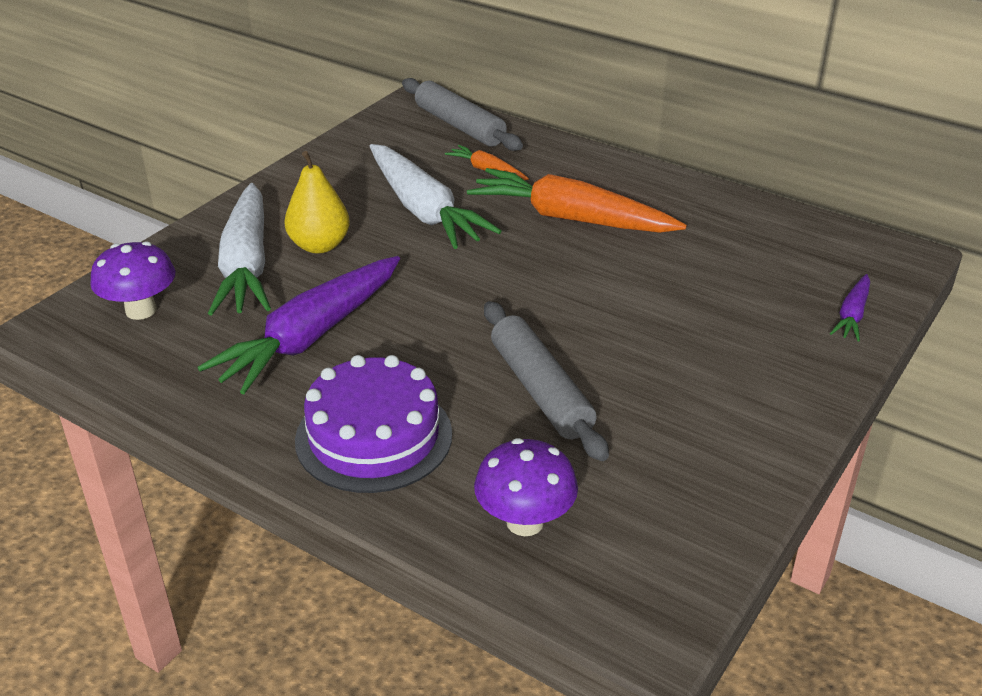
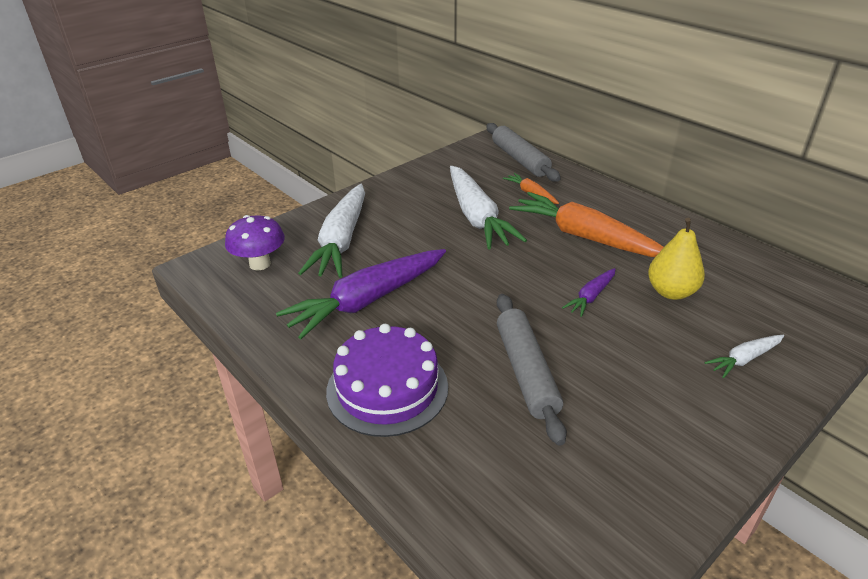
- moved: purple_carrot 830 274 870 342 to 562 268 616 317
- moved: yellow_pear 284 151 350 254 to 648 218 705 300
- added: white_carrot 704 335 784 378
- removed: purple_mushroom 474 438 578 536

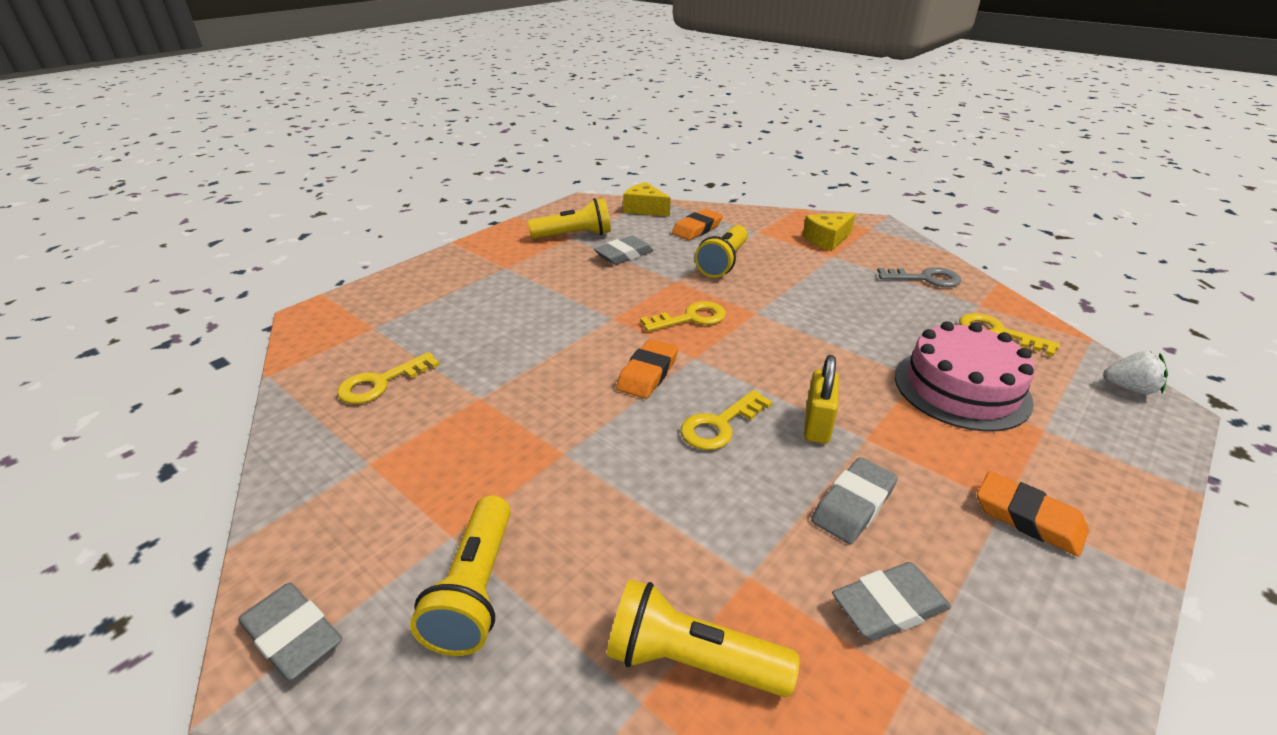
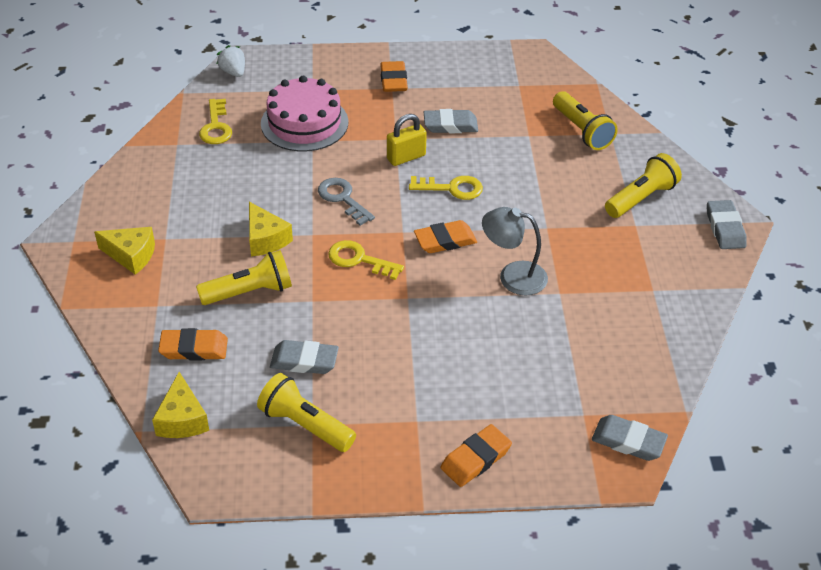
- added: yellow_cheese 249 202 293 256
- moved: grey_key 877 267 961 287 to 318 178 375 226
- added: orange_eraser 440 424 512 487
- added: grey_lamp 482 207 548 296
- moved: grey_eraser 832 562 951 641 to 592 415 668 461
- removed: yellow_key 337 352 440 404

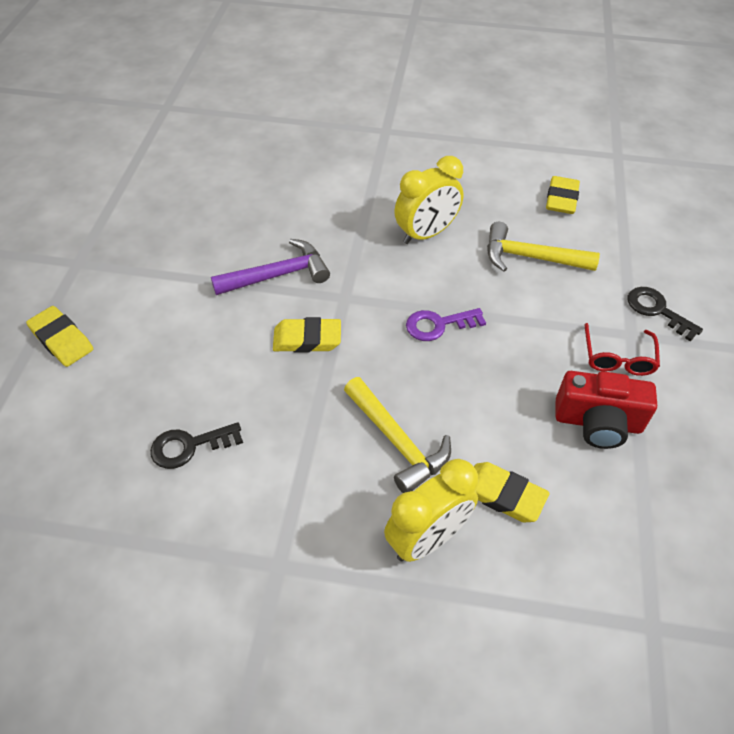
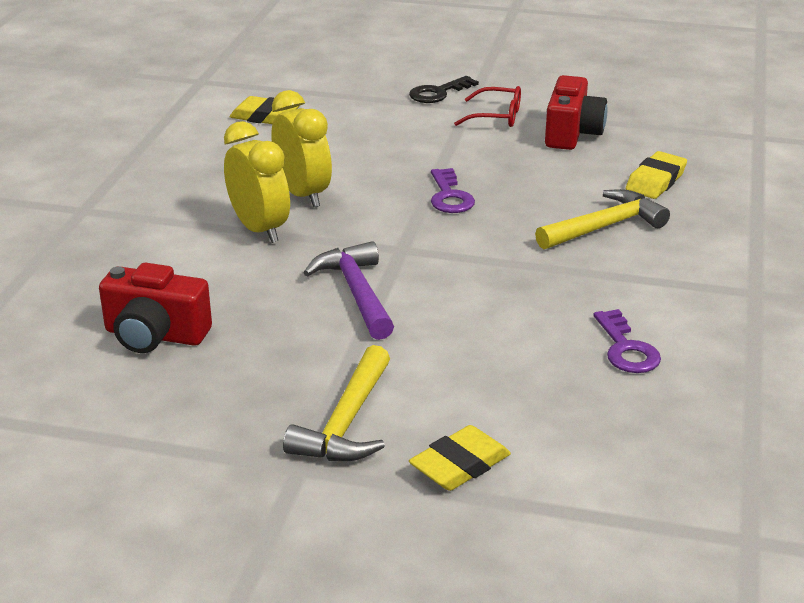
- added: red_camera 99 263 212 353
- moved: yellow_clock 384 459 479 562 to 224 121 290 243
- moved: yellow_hammer 487 222 600 272 to 283 345 390 461
- recoloured: black_key 150 422 243 469 to purple_key 594 309 661 373
- removed: yellow_eraser 273 317 341 353

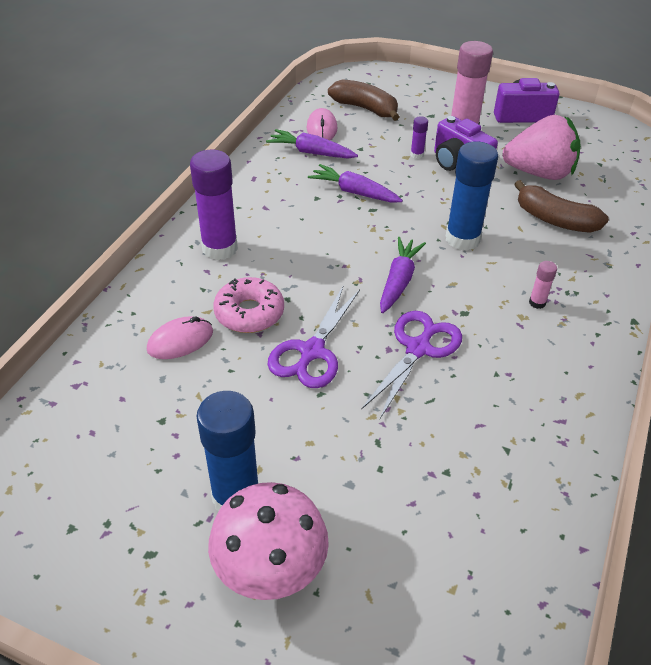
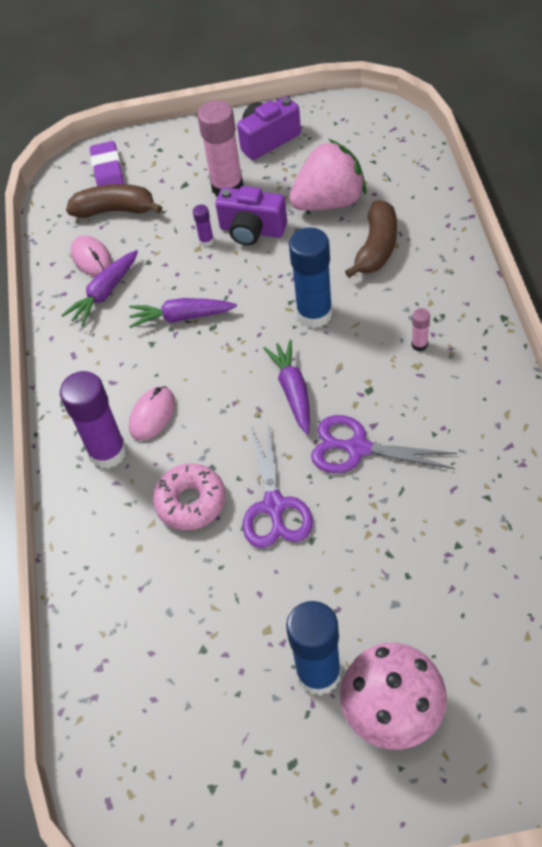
- turned: purple_carrot 266 129 358 159 = 62 250 138 326 45 degrees counterclockwise
- added: purple_eraser 90 141 124 186
- moved: pink_mouse 147 316 213 359 to 129 386 175 441
- turned: purple_scissors 361 311 462 418 = 311 415 457 473 75 degrees counterclockwise
- turned: brown_banana 514 180 609 232 = 345 200 397 278 75 degrees counterclockwise

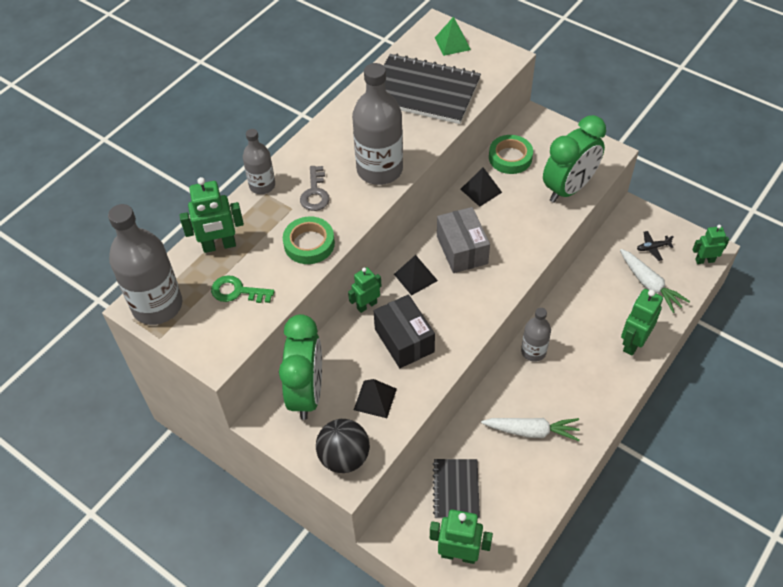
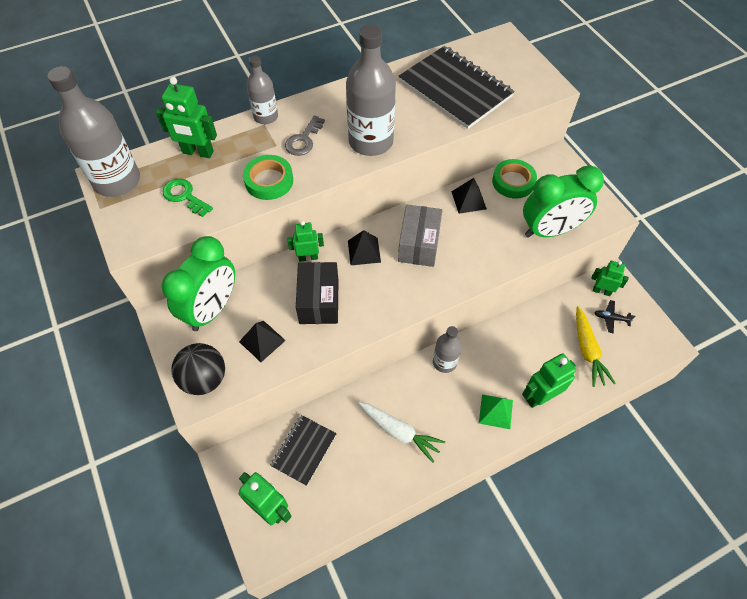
- moved: green_pyramid 435 17 471 56 to 479 394 513 429
- recoloured: white_carrot 620 249 690 313 to yellow_carrot 576 306 616 387
- moved: green_robot 693 225 729 264 to 591 261 629 296

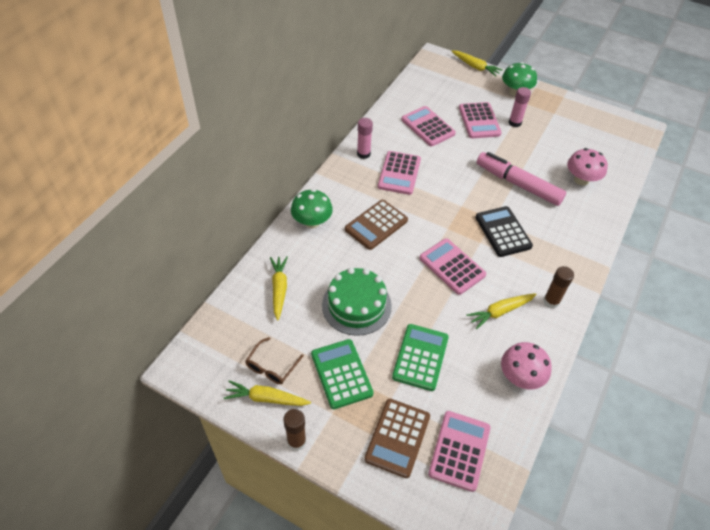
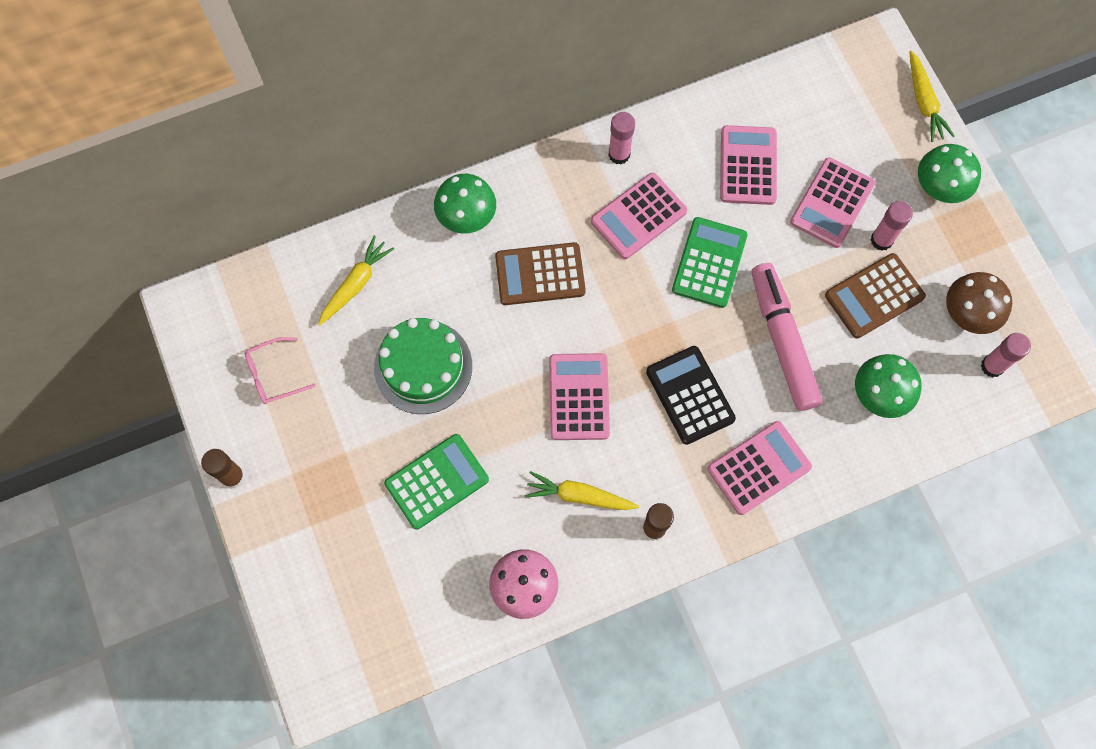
- recoloured: brown_glasses 245 337 304 384 to pink_glasses 245 337 316 404
- turned: black_calculator 475 206 533 257 = 646 346 736 445 45 degrees counterclockwise
- moved: green_calculator 311 339 373 409 to 672 217 748 308
- moved: pink_calculator 428 411 490 492 to 707 421 812 515
- moved: brown_calculator 364 399 430 478 to 825 253 926 338
- recoloured: pink_mushroom 567 148 608 186 to green_mushroom 855 354 922 418
- added: brown_mushroom 946 272 1012 334
- added: pink_glue_stick 981 333 1031 378
- removed: yellow_carrot 224 380 311 406

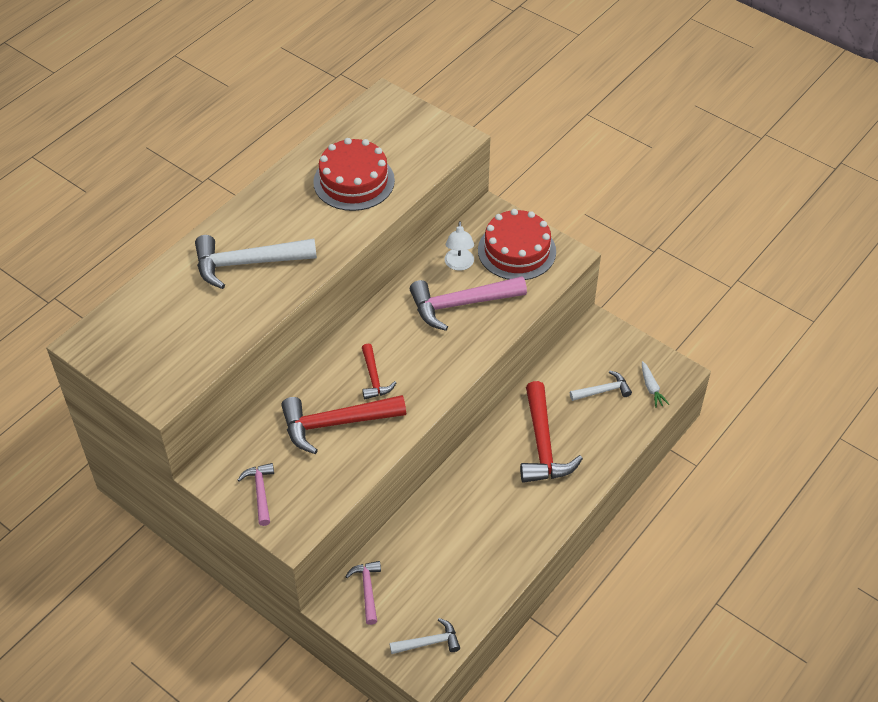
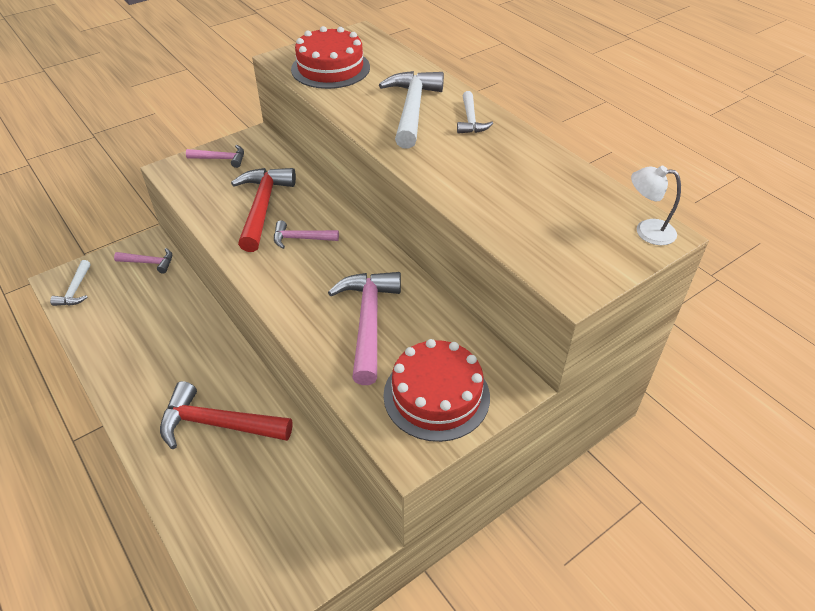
- recoloured: red_hammer 362 343 396 399 to pink_hammer 274 220 339 249
- moved: red_cake 313 138 395 211 to 291 26 370 89
- moved: white_hammer 570 371 632 401 to 457 91 493 134
- moved: white_lamp 444 221 474 271 to 631 166 681 245
- removed: white_carrot 642 361 669 408

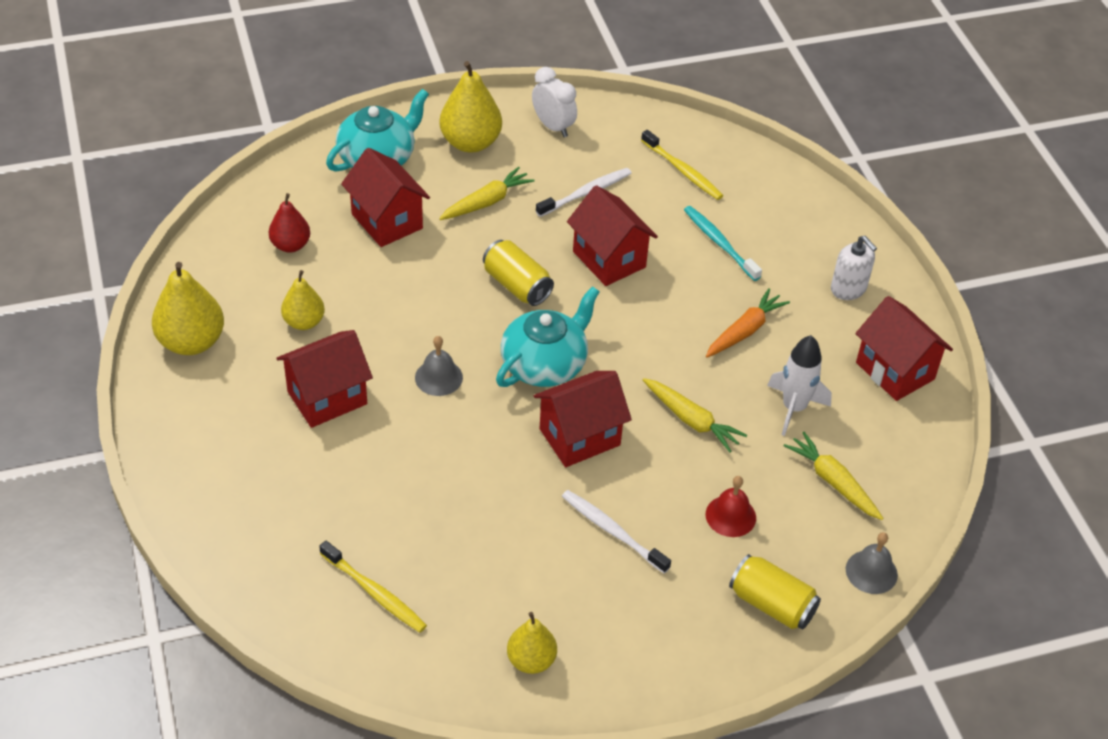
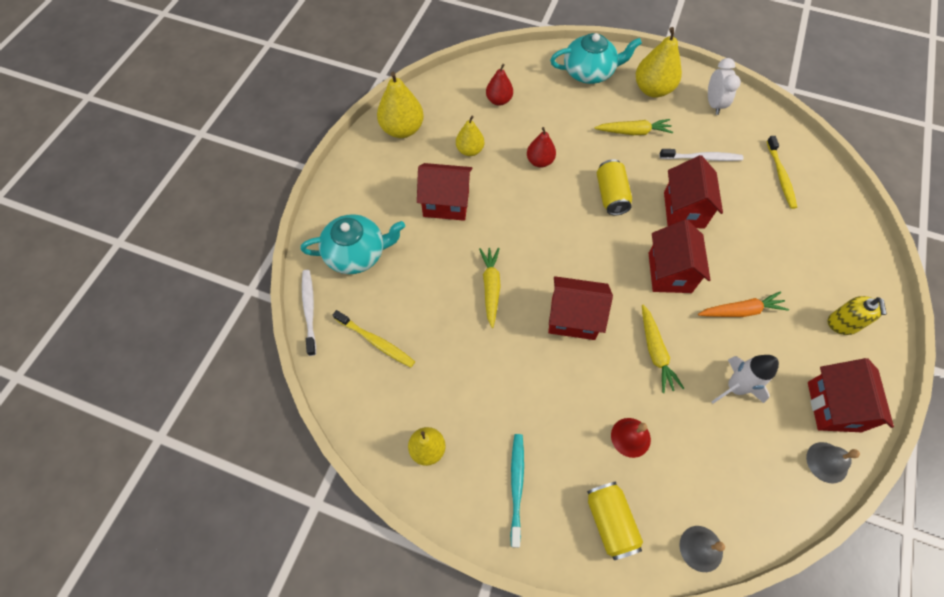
- moved: turquoise_teapot 496 286 600 387 to 301 214 405 274
- moved: white_toothbrush 562 490 671 574 to 302 270 316 356
- turned: yellow_toothbrush 319 541 427 633 = 333 310 415 367 45 degrees counterclockwise
- moved: yellow_carrot 784 432 884 520 to 479 247 501 328
- moved: turquoise_toothbrush 684 206 762 281 to 510 434 524 548
- added: red_pear 527 127 556 168
- moved: red_house 341 148 430 247 to 648 220 711 293
- moved: grey_bell 415 336 463 396 to 806 442 860 483
- recoloured: white_soap_dispenser 831 236 877 300 to yellow_soap_dispenser 828 296 887 335

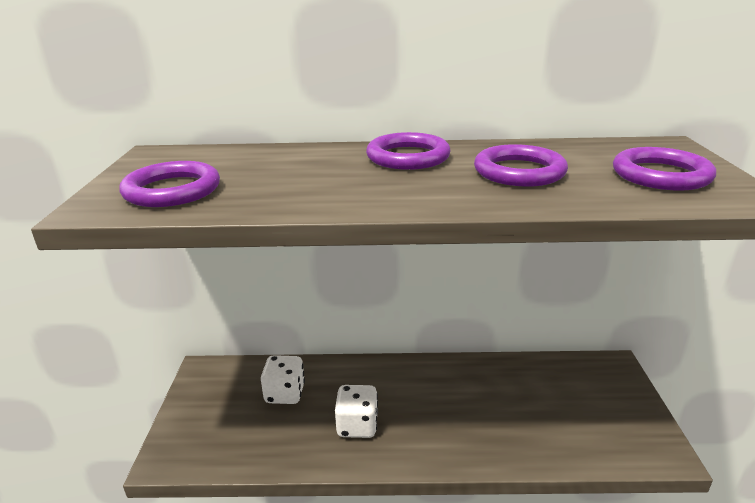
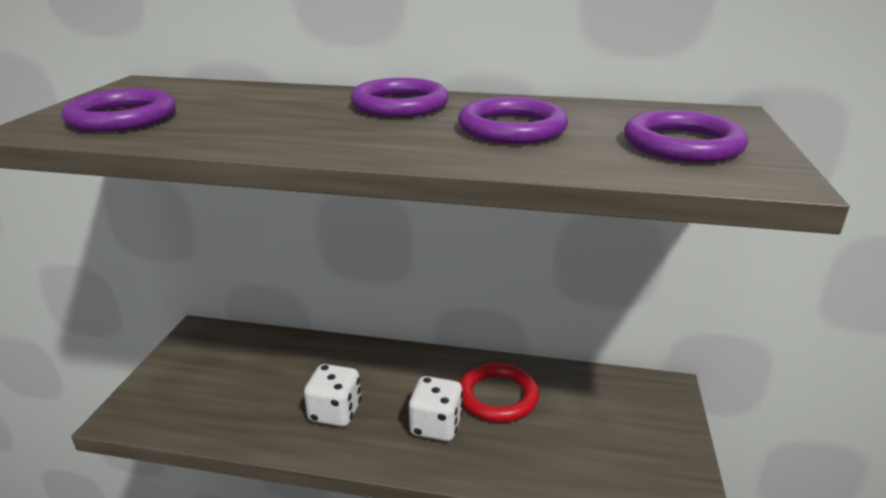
- moved: white_dice 261 355 305 404 to 409 376 463 441
- added: red_ring 459 362 539 422

